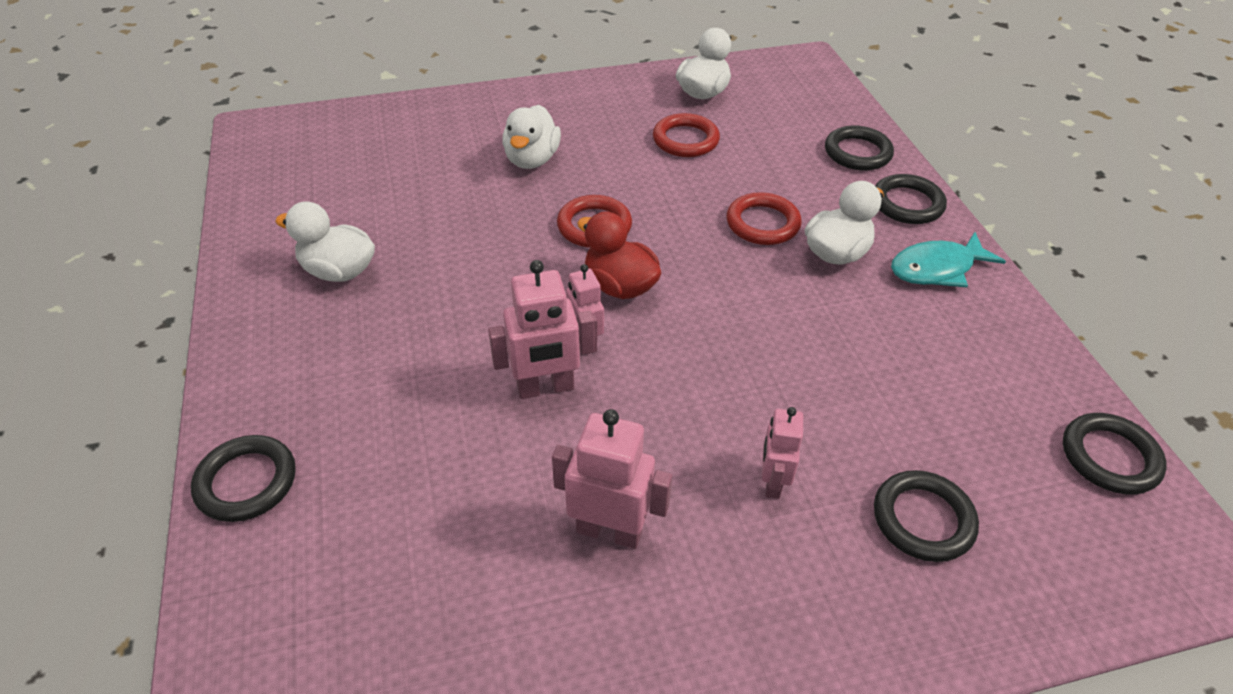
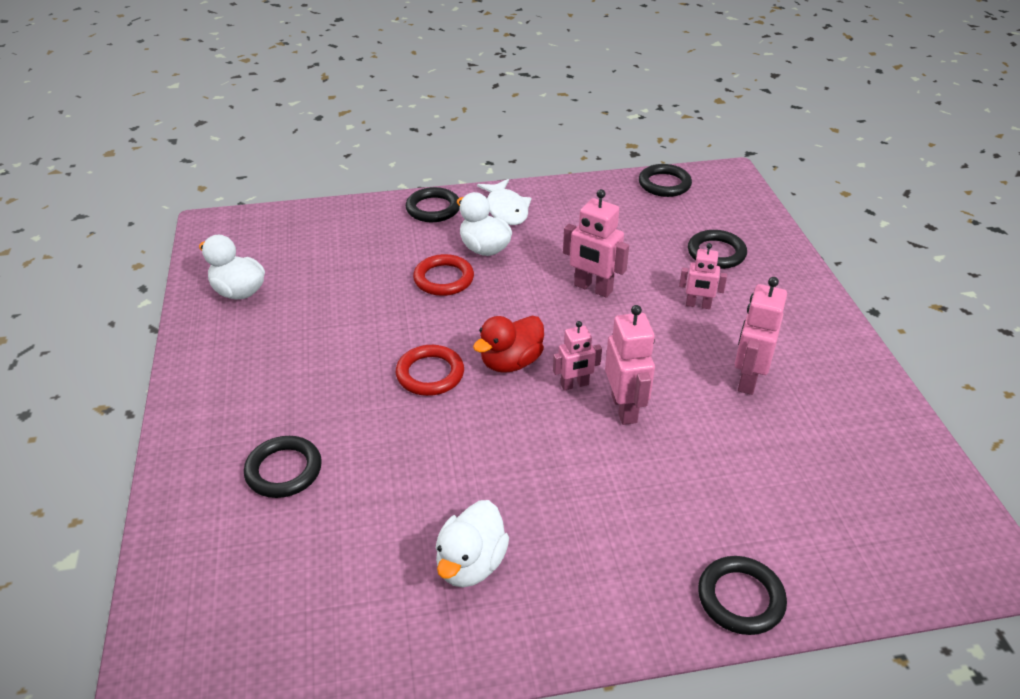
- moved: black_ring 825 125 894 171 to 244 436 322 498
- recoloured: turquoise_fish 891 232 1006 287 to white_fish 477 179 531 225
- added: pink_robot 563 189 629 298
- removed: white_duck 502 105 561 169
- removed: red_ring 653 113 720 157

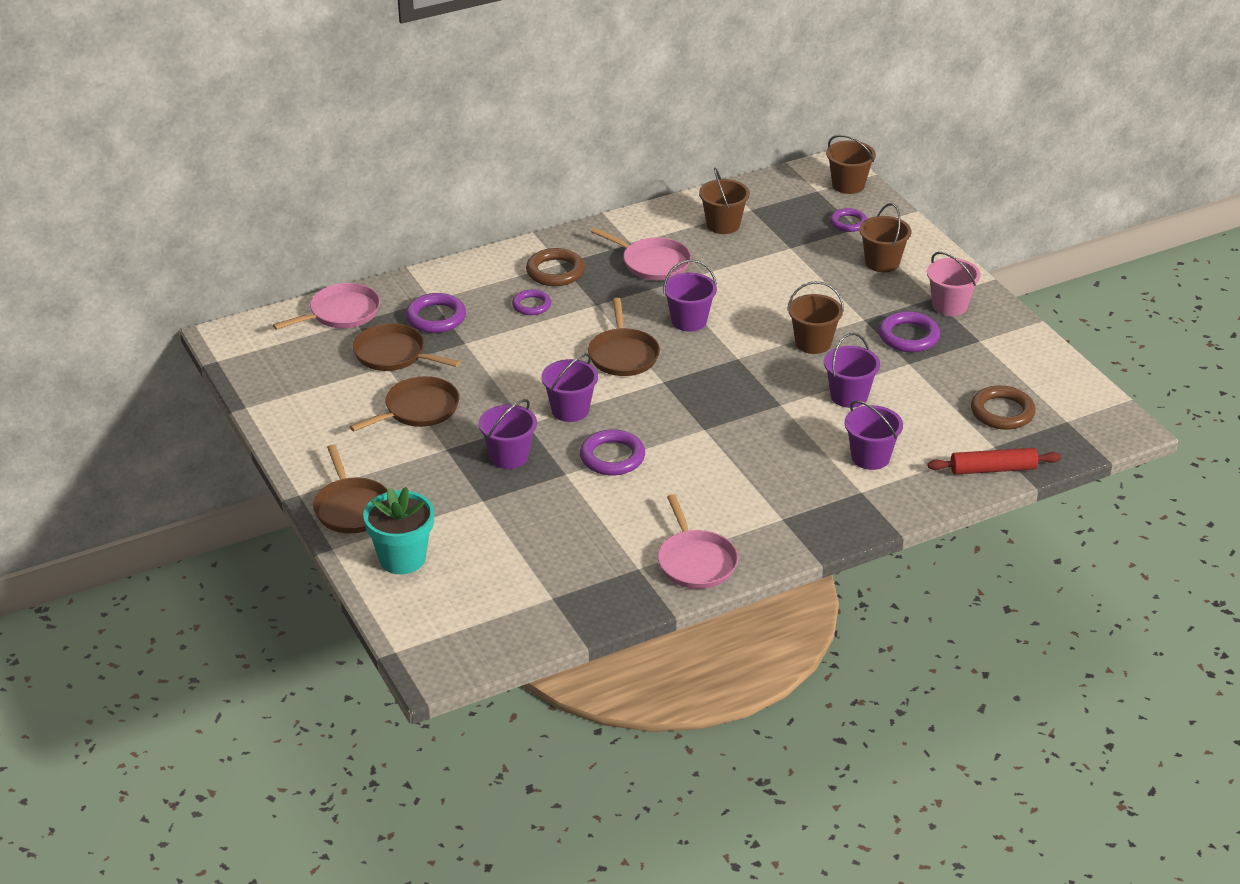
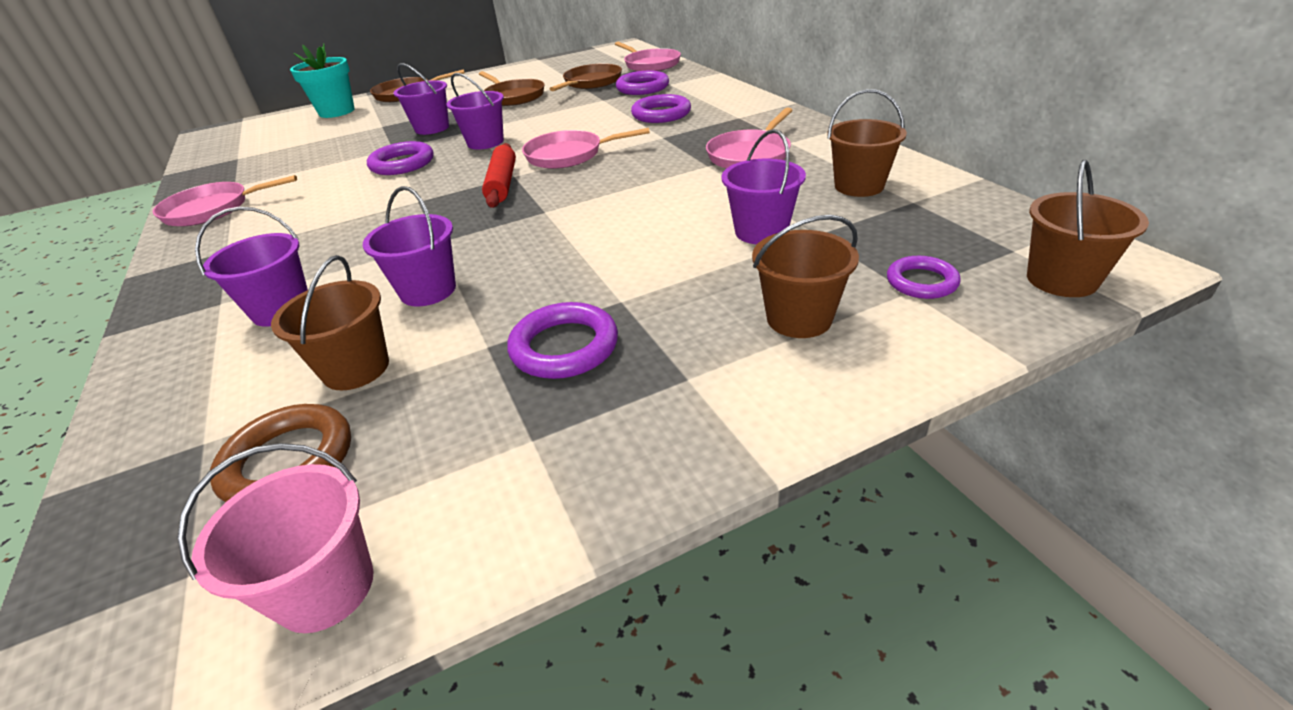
- moved: pink_bucket 927 252 981 316 to 178 443 374 633
- moved: brown_bucket 787 281 844 354 to 271 255 389 390
- moved: red_rolling_pin 928 448 1061 475 to 482 143 516 208
- recoloured: brown_pan 588 298 660 376 to pink_pan 522 128 650 169
- resized: purple_ring 512 289 551 315 = 631 94 691 123 x1.53
- moved: purple_bucket 663 260 717 332 to 721 129 806 244
- removed: brown_ring 526 248 585 286

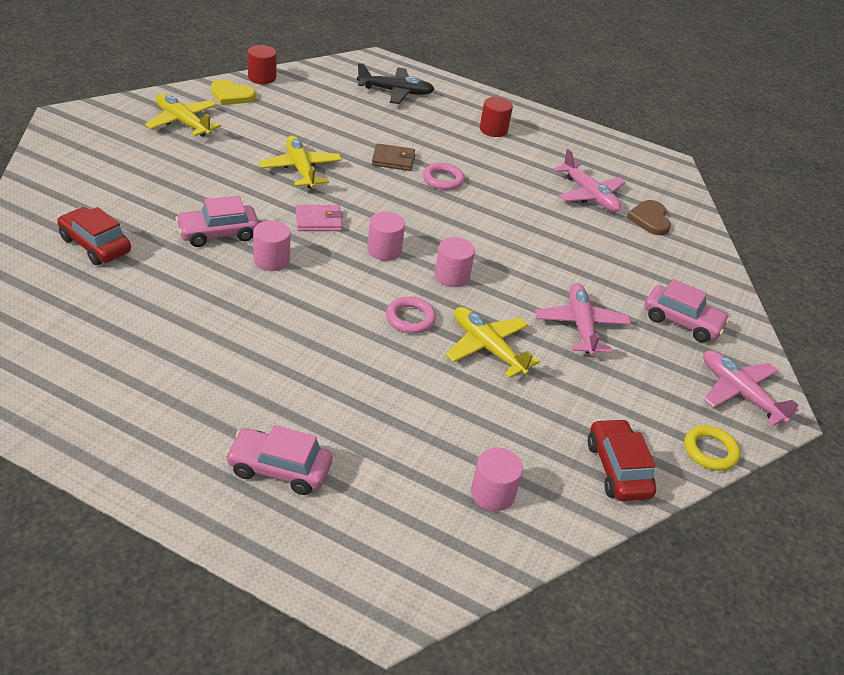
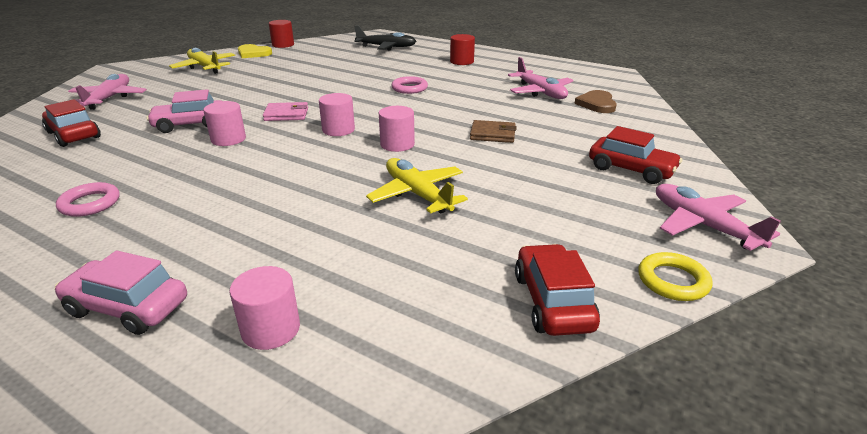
- moved: pink_ring 386 297 436 334 to 56 182 120 217
- moved: pink_plane 535 283 631 356 to 68 74 147 110
- moved: pink_cylinder 471 448 523 511 to 229 266 300 350
- moved: brown_wallet 372 143 415 171 to 470 120 517 143
- recoloured: pink_car 645 279 730 342 to red_car 589 126 682 184
- removed: yellow_plane 259 136 342 188

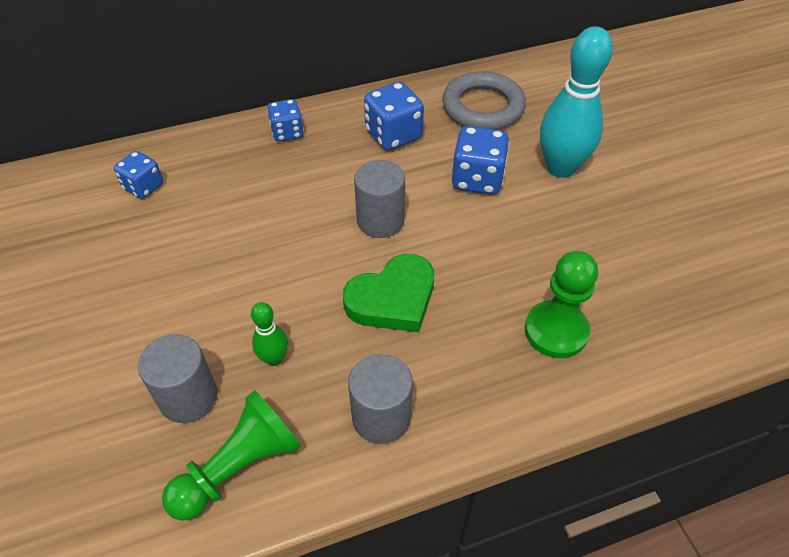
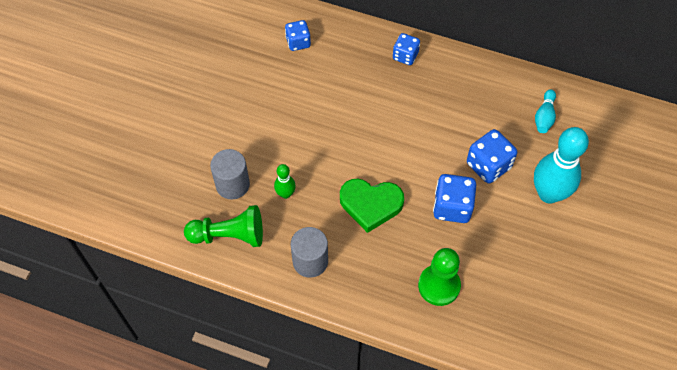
- moved: blue_dice 364 82 424 151 to 433 174 476 223
- replaced: grey_ring 442 71 526 130 to turquoise_bowling_pin 535 89 556 133
- removed: grey_cylinder 354 160 405 238

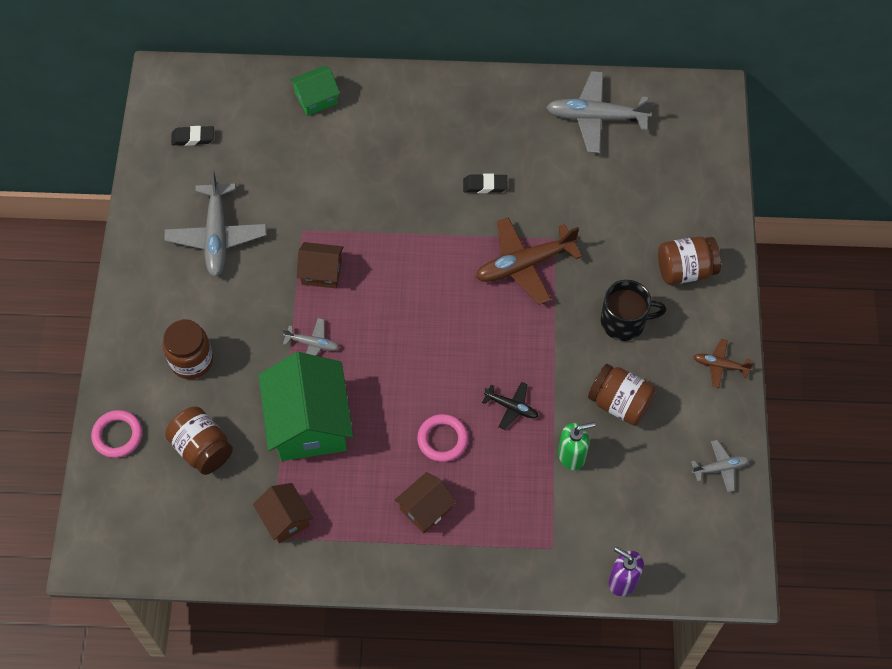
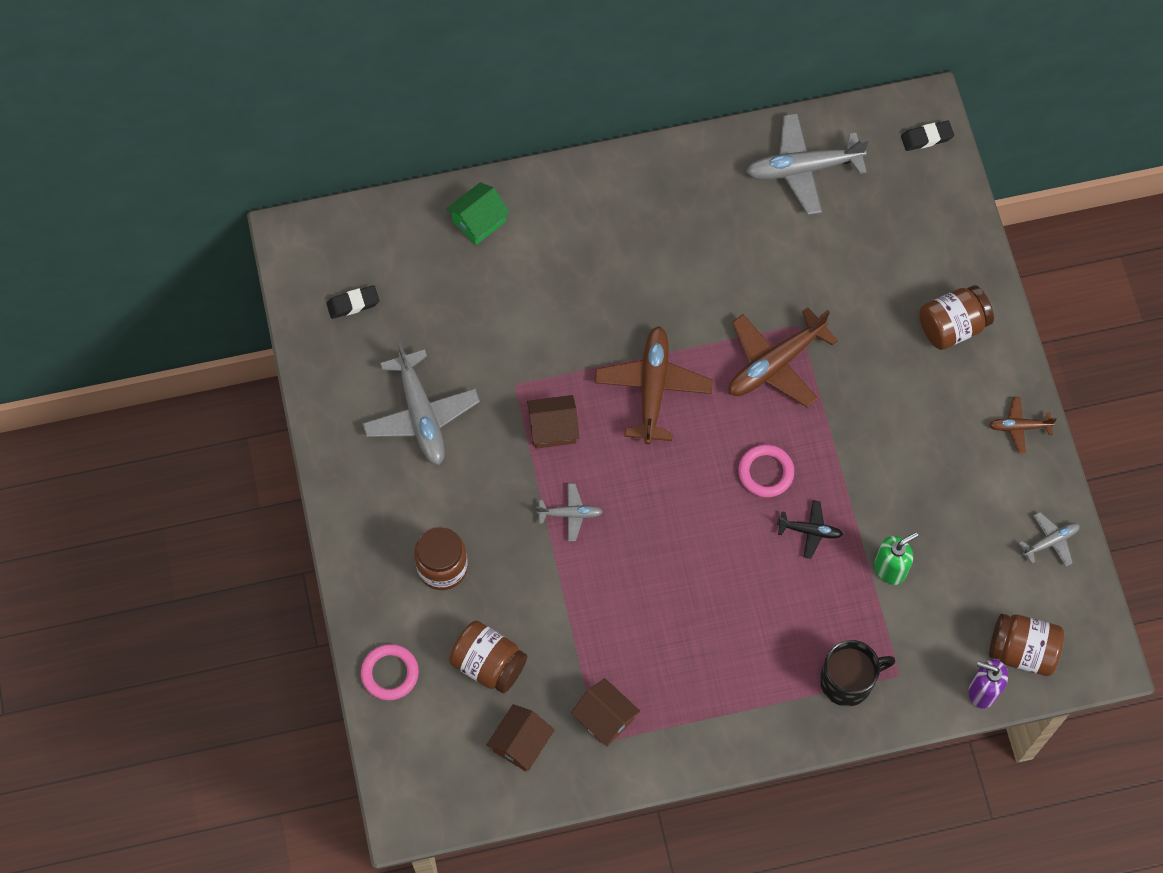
- moved: brown_house 395 472 457 534 to 487 704 555 772
- added: brown_plane 594 326 713 444
- moved: pink_ring 417 414 468 462 to 738 444 794 497
- moved: black_mug 601 280 666 341 to 820 640 895 707
- moved: black_eraser 463 174 507 193 to 901 121 954 151
- moved: brown_jar 588 364 656 426 to 989 614 1064 676
- removed: green_house 258 352 353 461

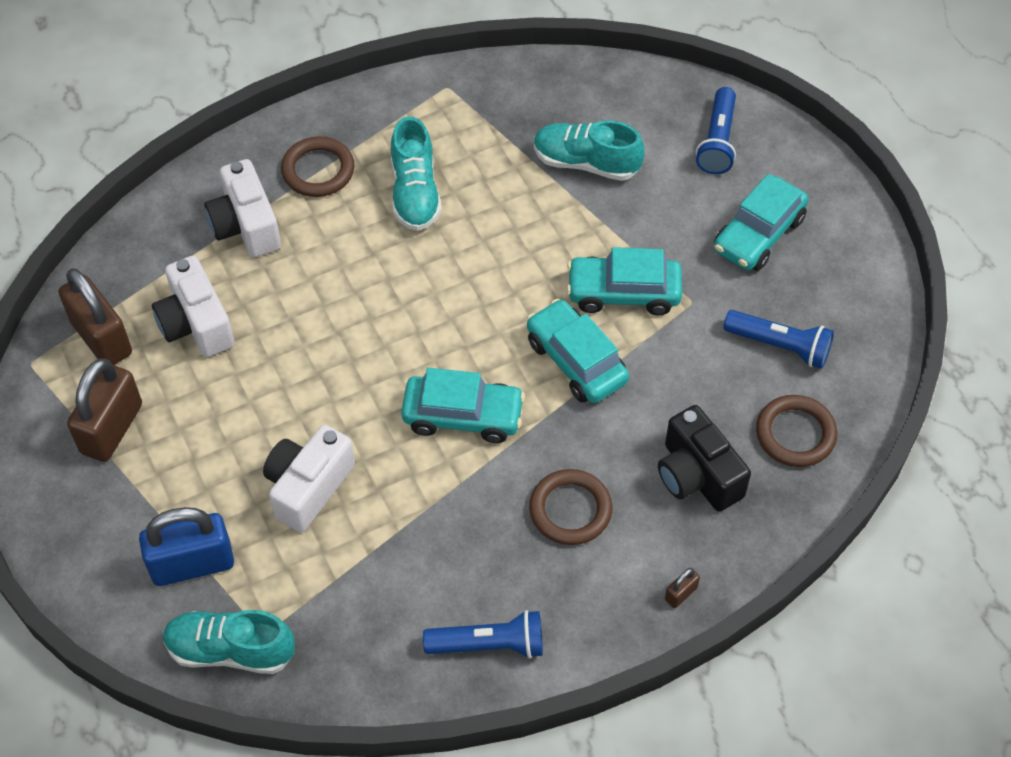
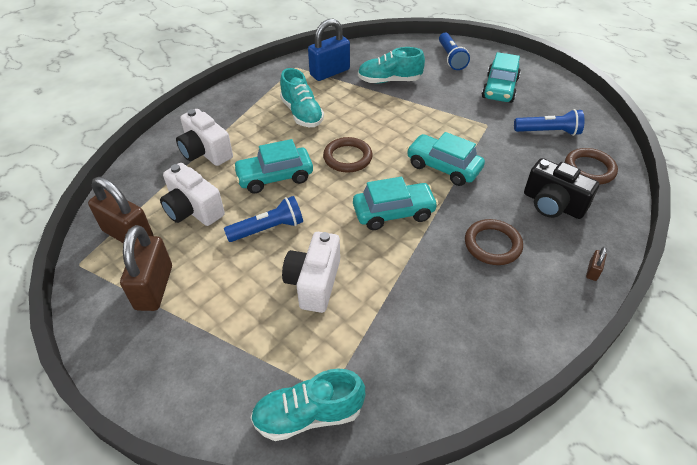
- moved: blue_flashlight 423 610 543 659 to 224 196 303 242
- moved: turquoise_car 567 247 682 315 to 233 139 313 193
- moved: blue_padlock 139 507 234 586 to 308 18 350 81
- moved: brown_ring 281 136 355 197 to 323 137 373 173

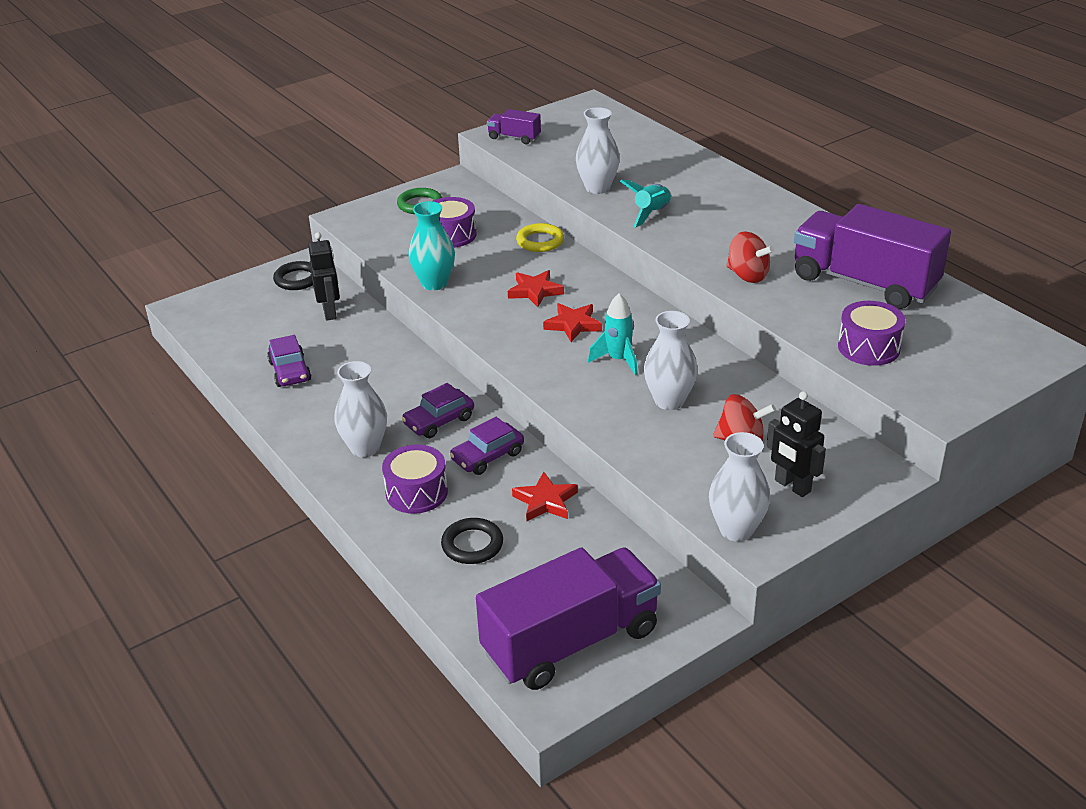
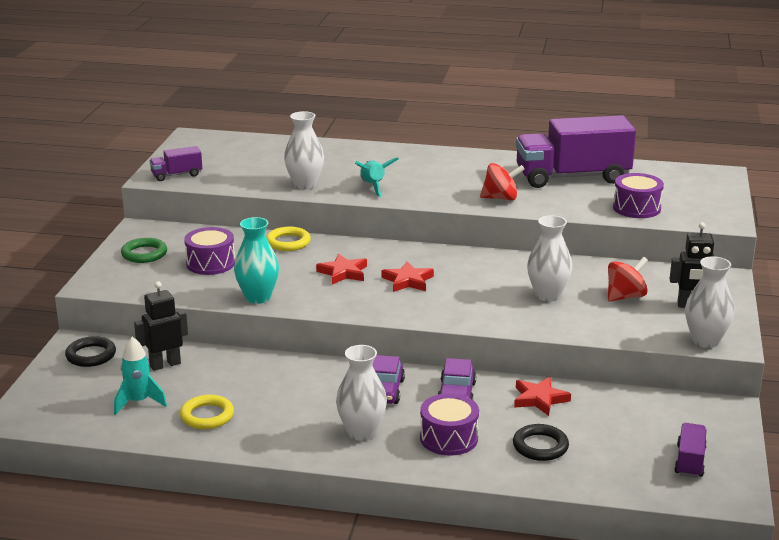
- moved: turquoise_rocket 588 293 638 376 to 114 337 167 415
- turned: black_robot 308 232 340 320 = 134 281 188 371 60 degrees counterclockwise
- replaced: purple_car 267 335 311 387 to yellow_ring 180 395 234 429
- resized: purple_truck 476 547 661 690 = 674 423 707 478 x0.45

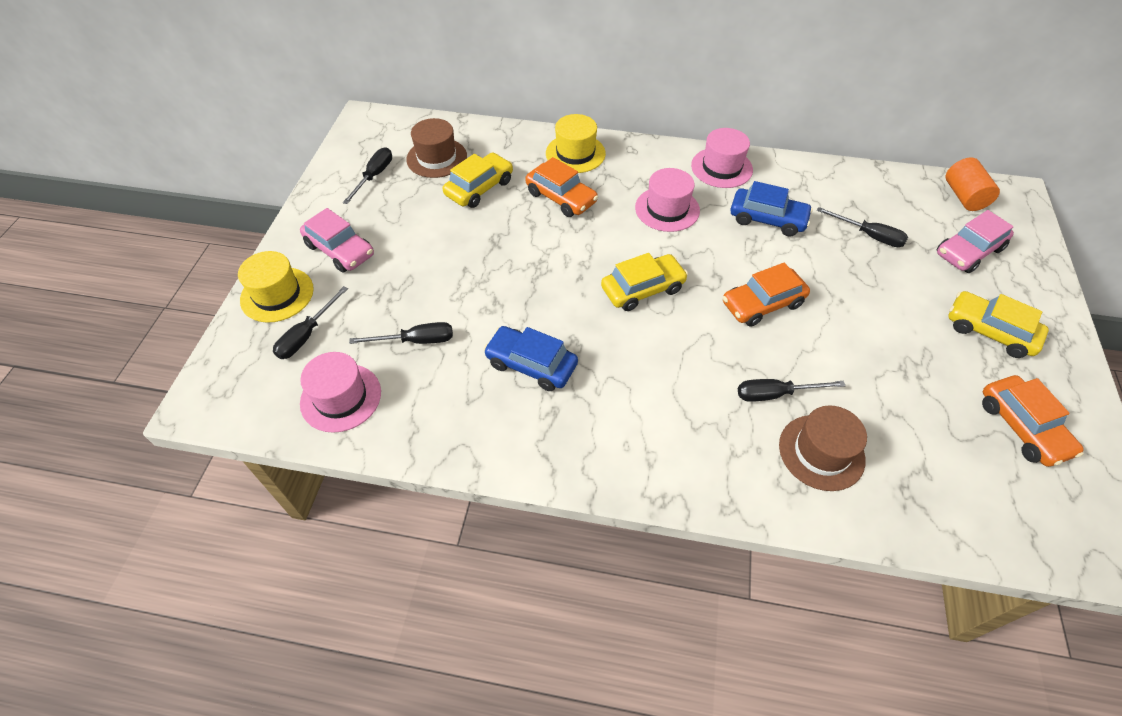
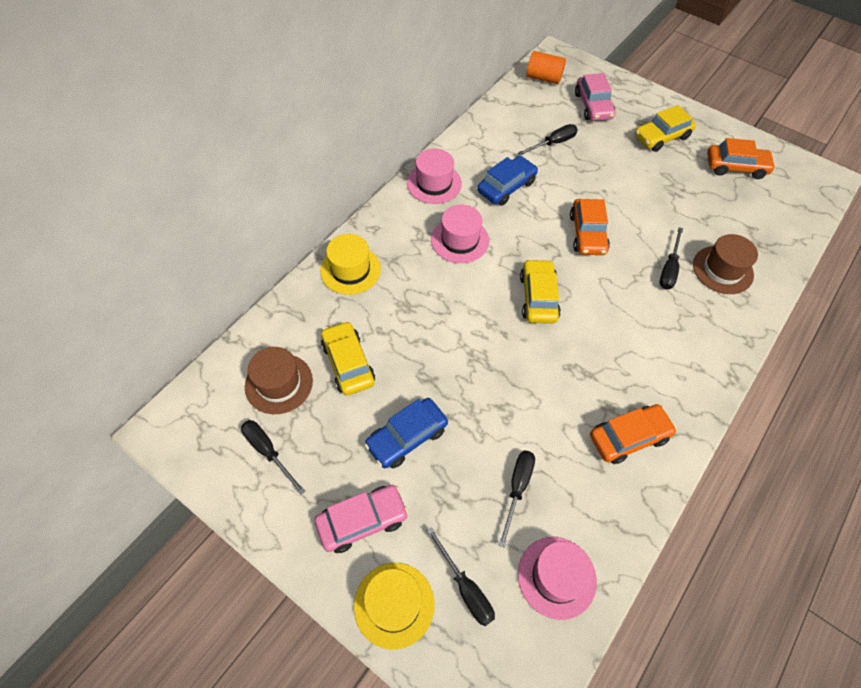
- moved: blue_car 484 326 578 391 to 364 398 448 468
- moved: orange_car 525 157 598 217 to 590 404 677 464

